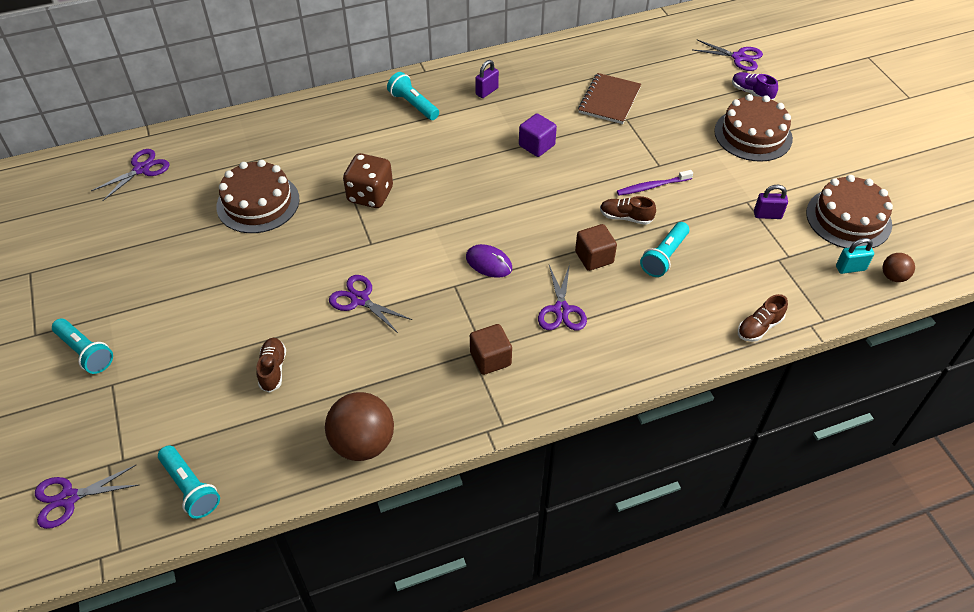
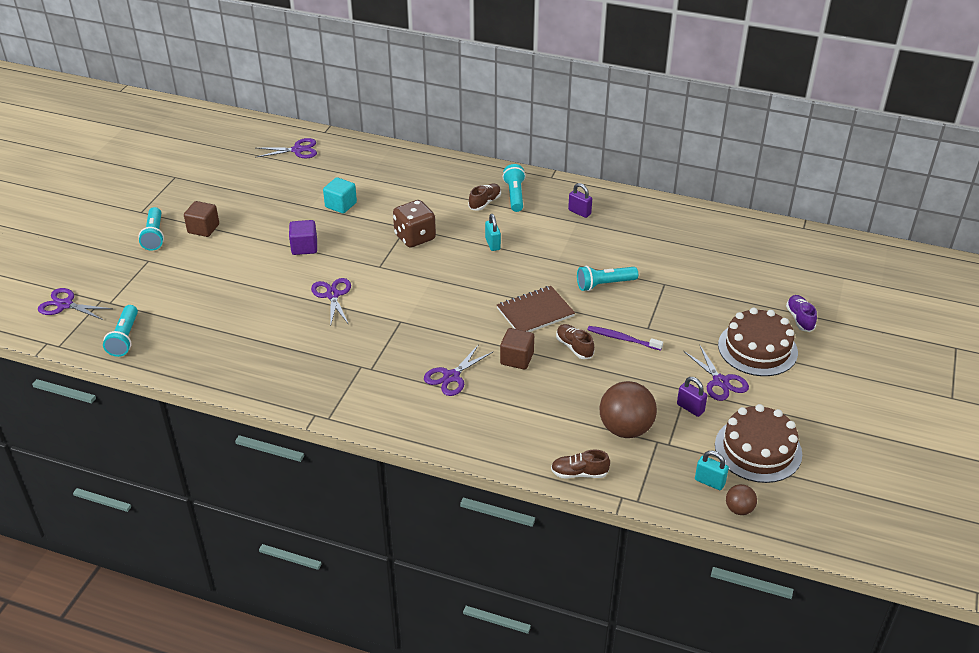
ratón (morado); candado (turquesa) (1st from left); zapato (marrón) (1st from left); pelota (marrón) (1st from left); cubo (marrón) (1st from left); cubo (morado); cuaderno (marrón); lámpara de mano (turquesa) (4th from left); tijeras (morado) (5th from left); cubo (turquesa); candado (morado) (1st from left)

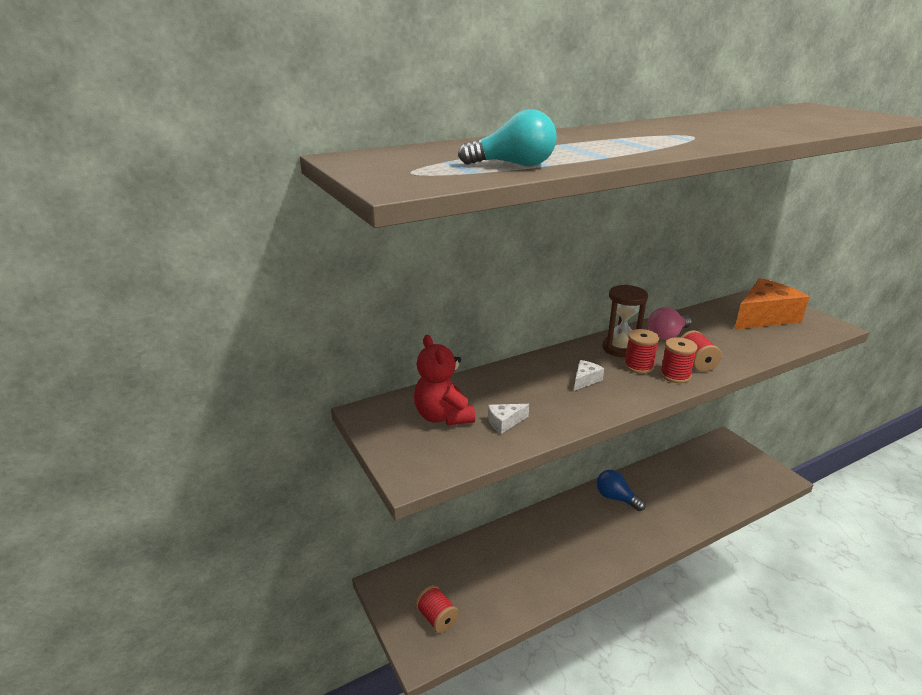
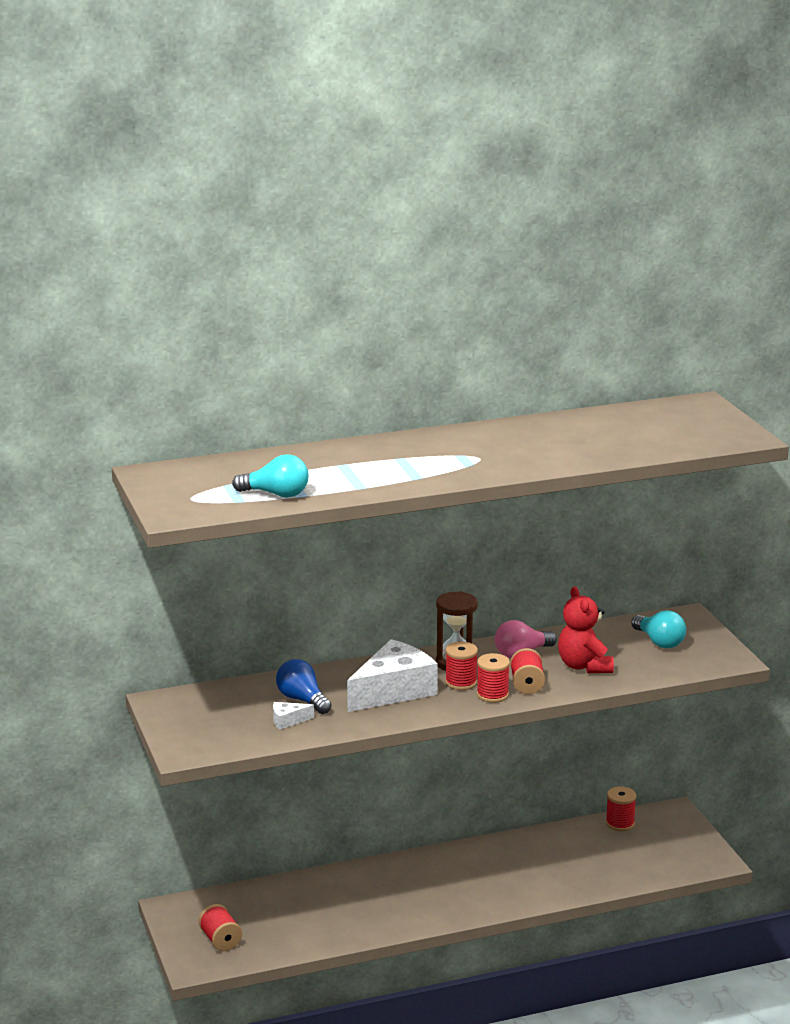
carrete (rojo) (5th from left); osito (rojo); bombilla (azul); bombilla (turquesa) (2nd from left); queso (blanco) (2nd from left)

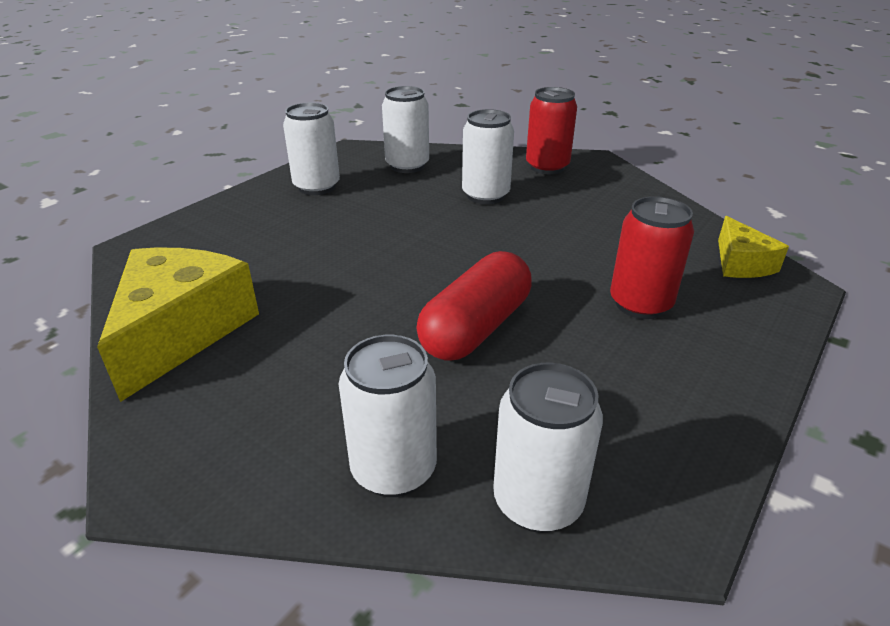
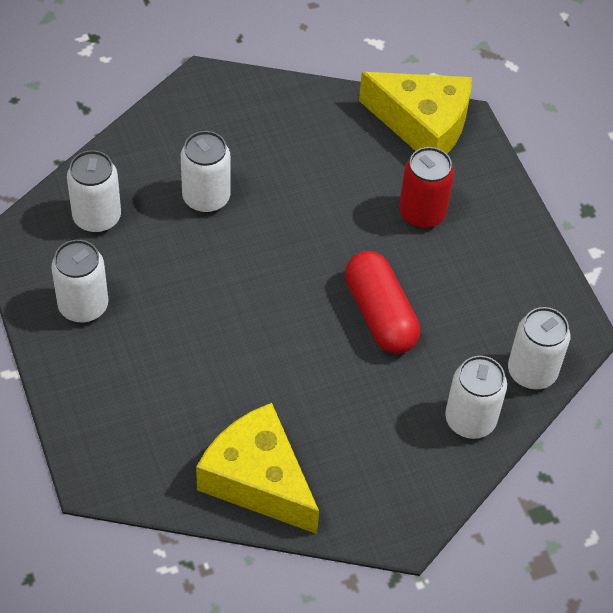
lata (rojo) (1st from left in the first image); queso (amarillo) (2nd from left)

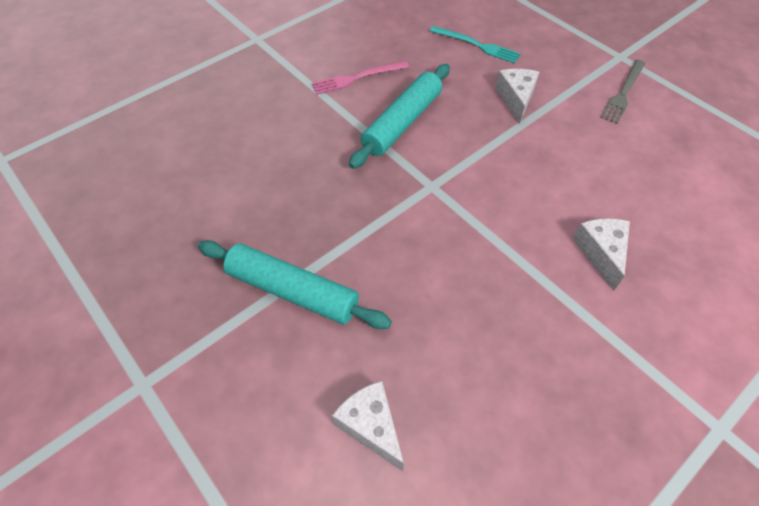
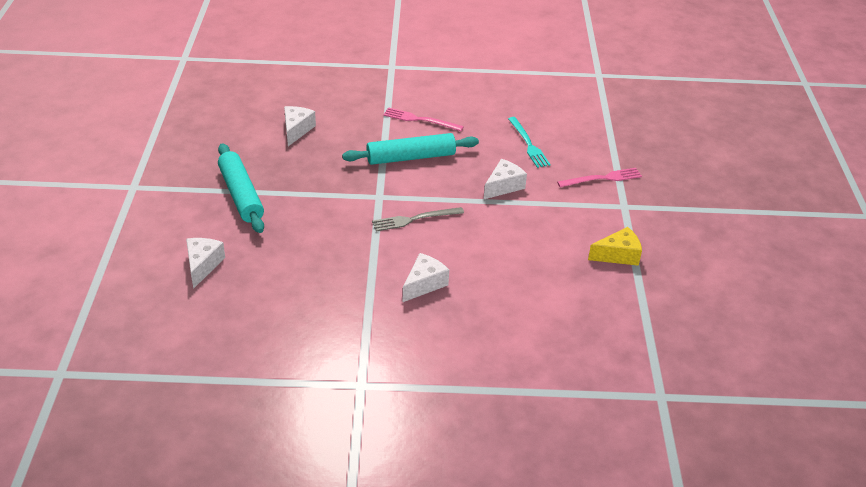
queso (blanco) (2nd from left); tenedor (rosa) (2nd from left); queso (amarillo); tenedor (gris)

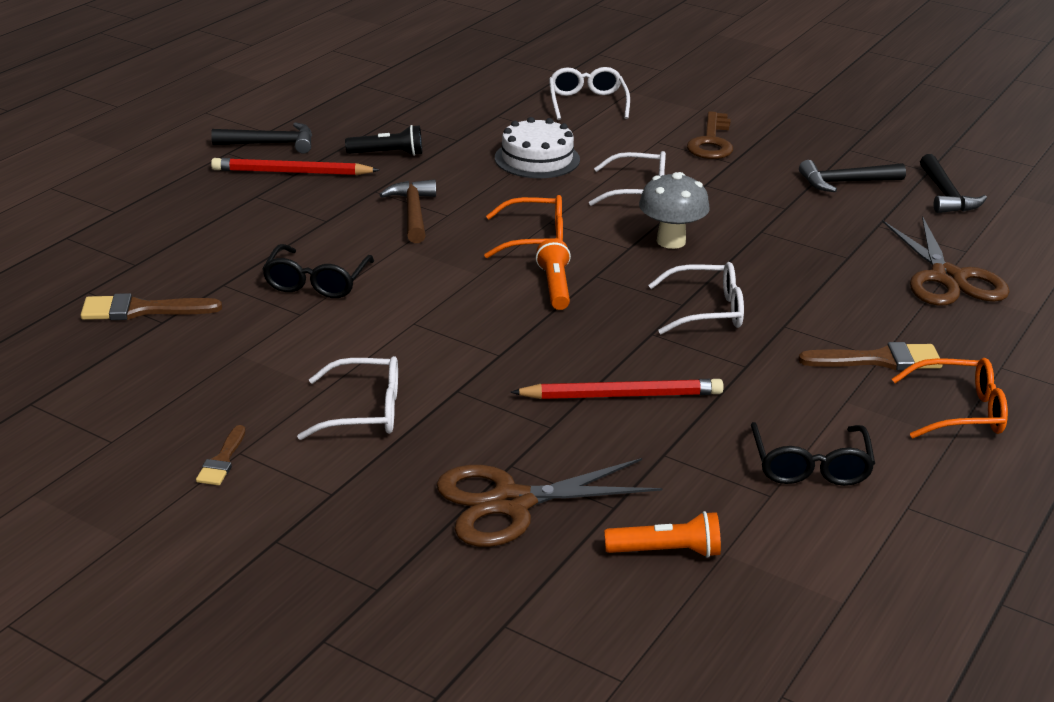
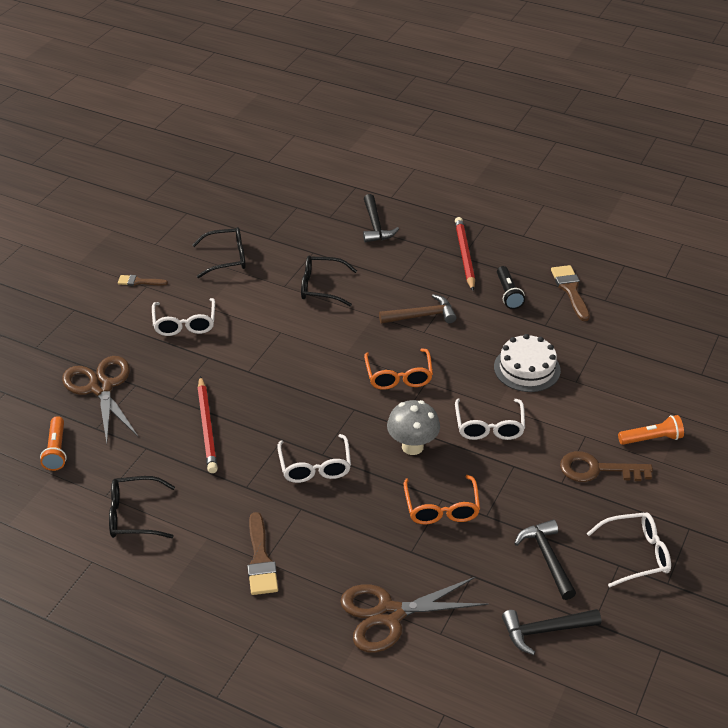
gafas (negro) (2nd from left); pincel (marrón) (3rd from left); martillo (negro) (1st from left); lámpara de mano (naranja) (2nd from left); gafas (blanco) (4th from left); gafas (naranja) (2nd from left)

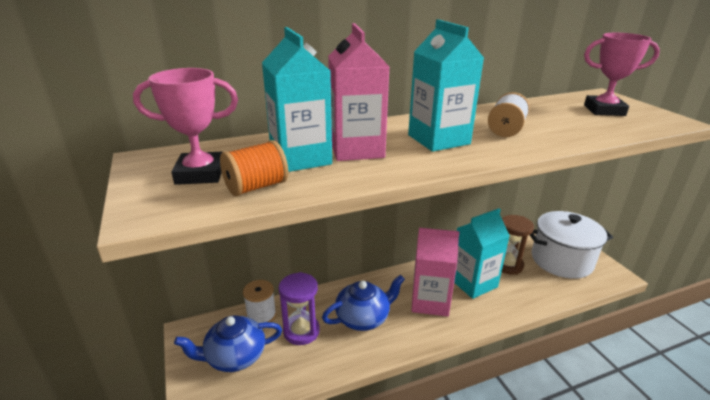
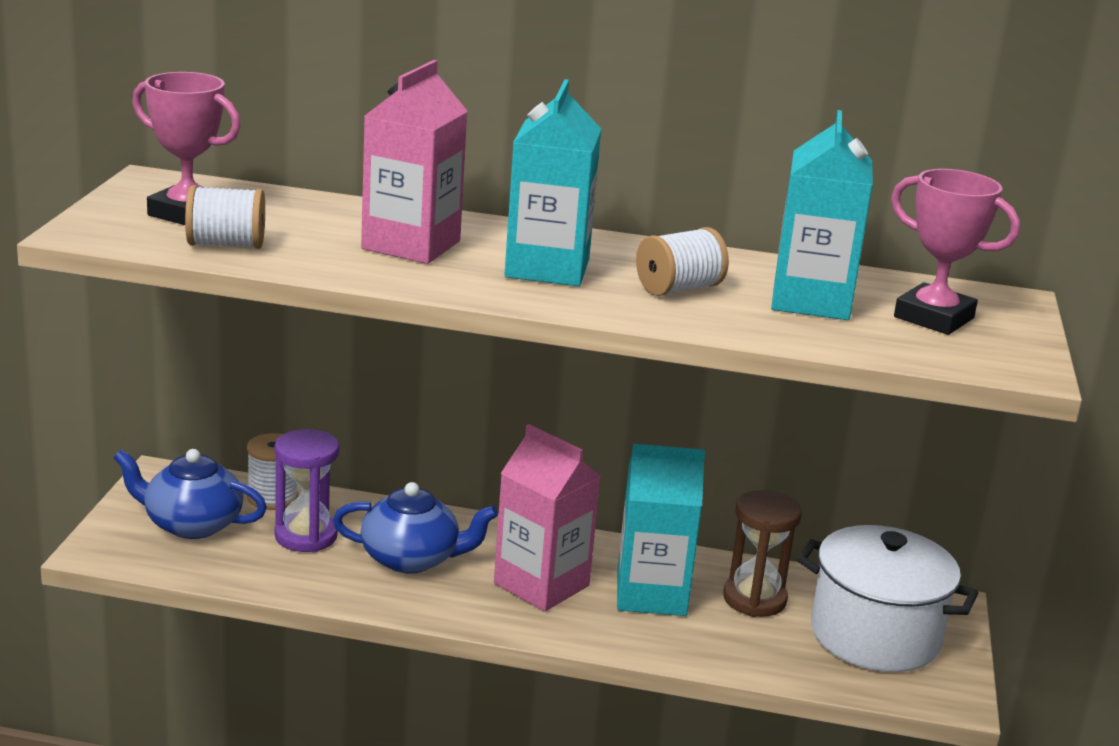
cartón de leche (turquesa) (3rd from left); carrete (blanco) (1st from left)

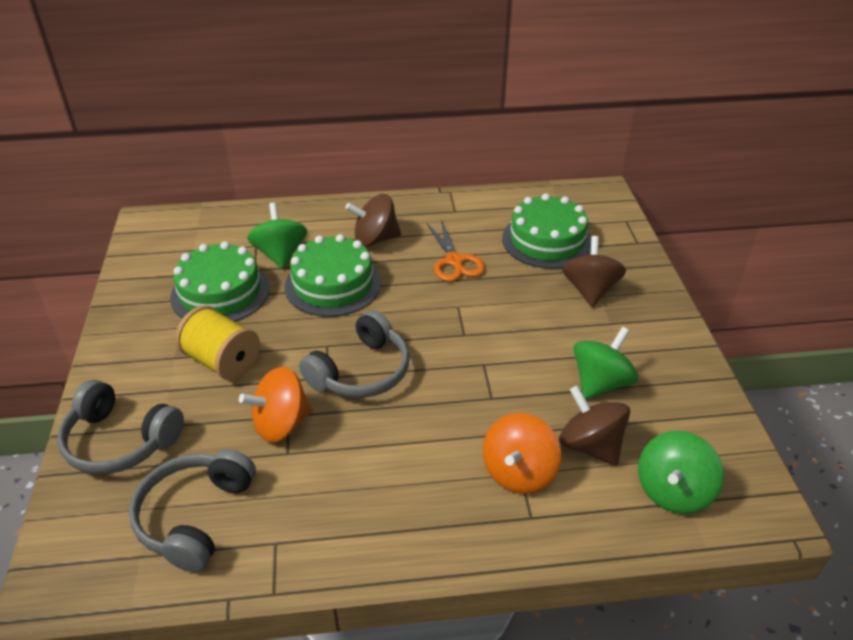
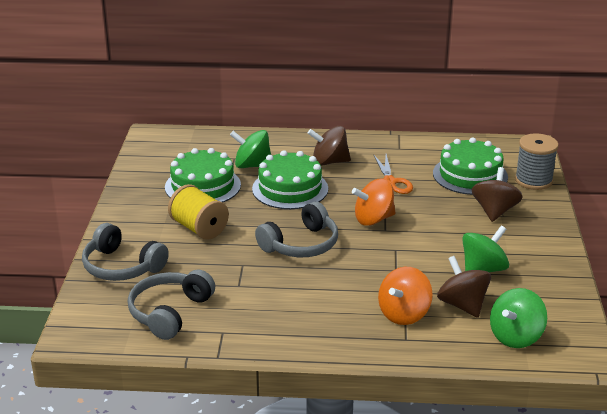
carrete (gris); peonza (naranja) (1st from left); peonza (verde) (1st from left)

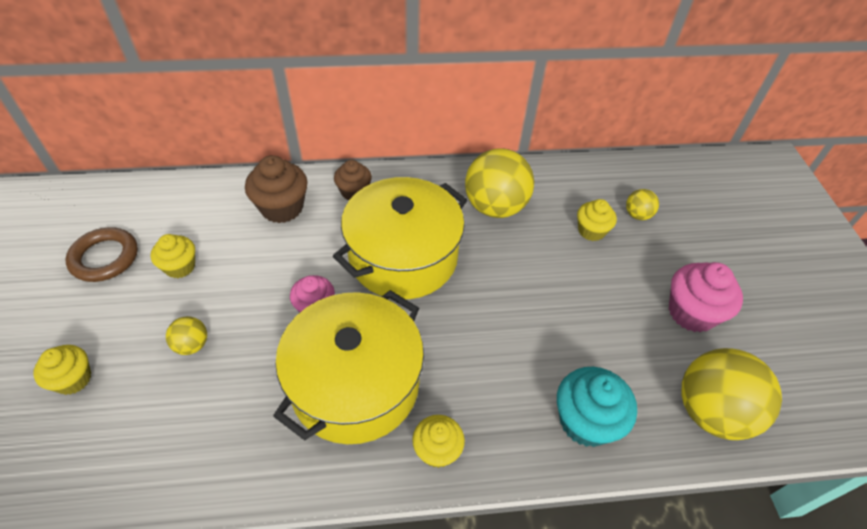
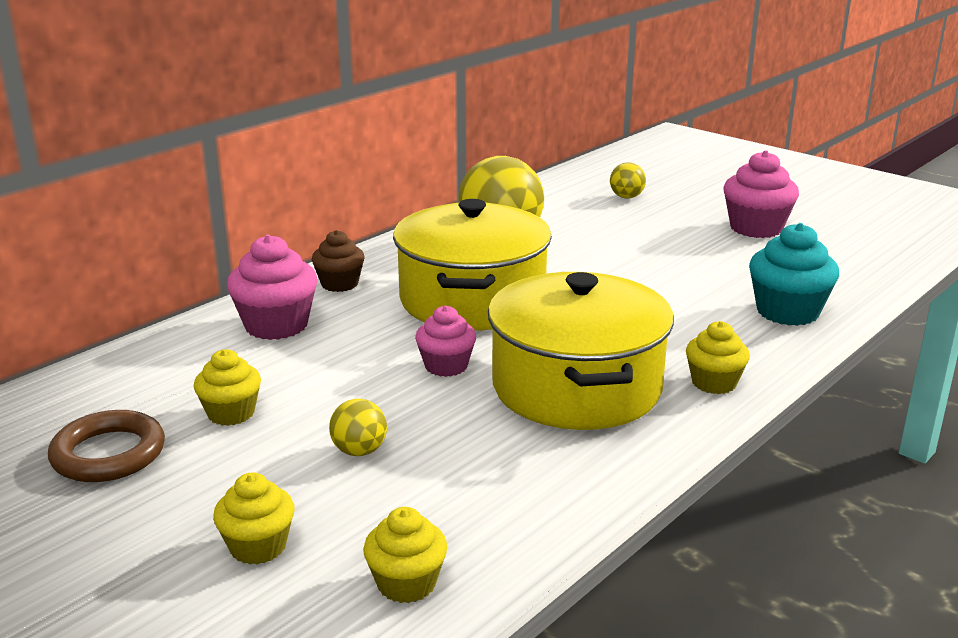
pelota (amarillo) (4th from left in the first image); magdalena (amarillo) (3rd from left); magdalena (rosa) (1st from left)

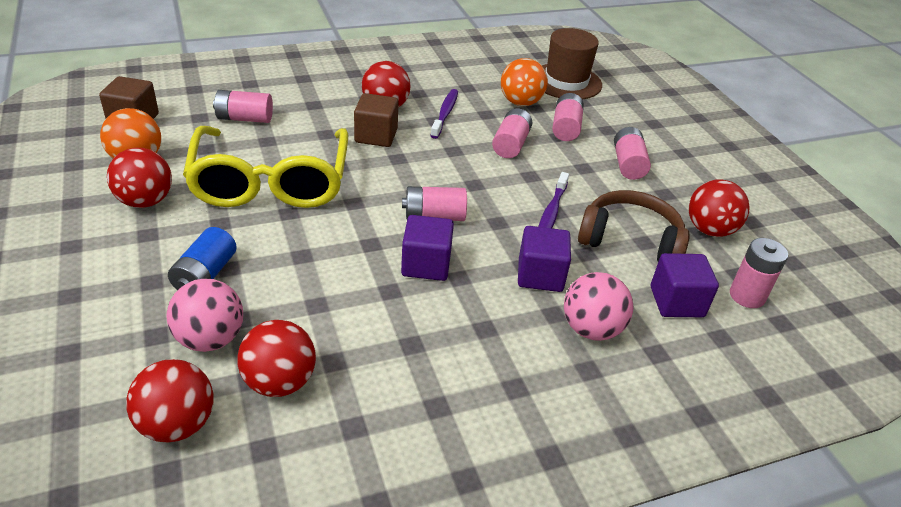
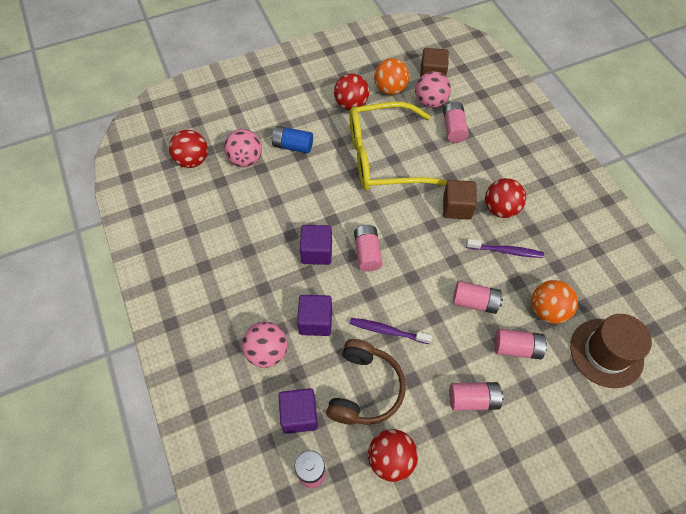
pelota (rojo) (3rd from left in the first image); pelota (rosa) (3rd from left)

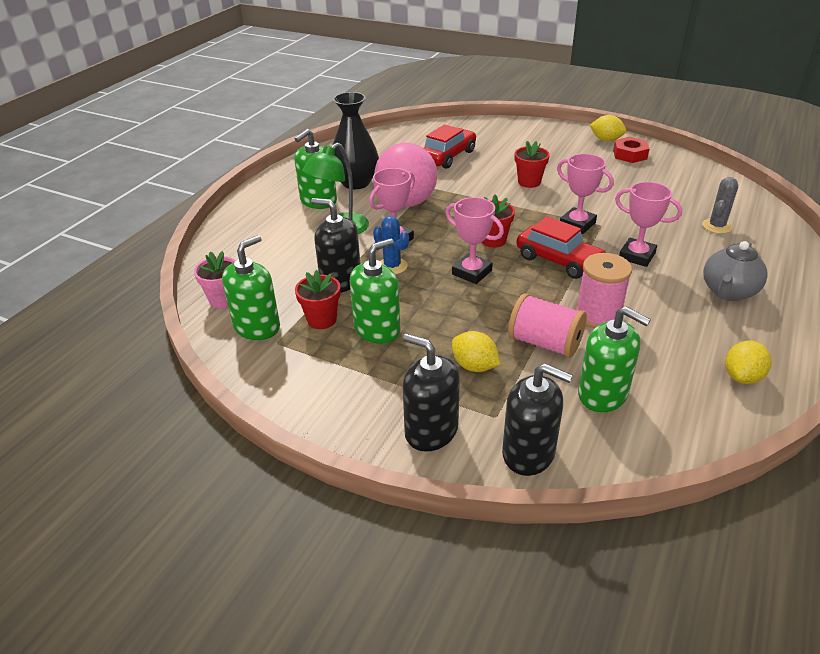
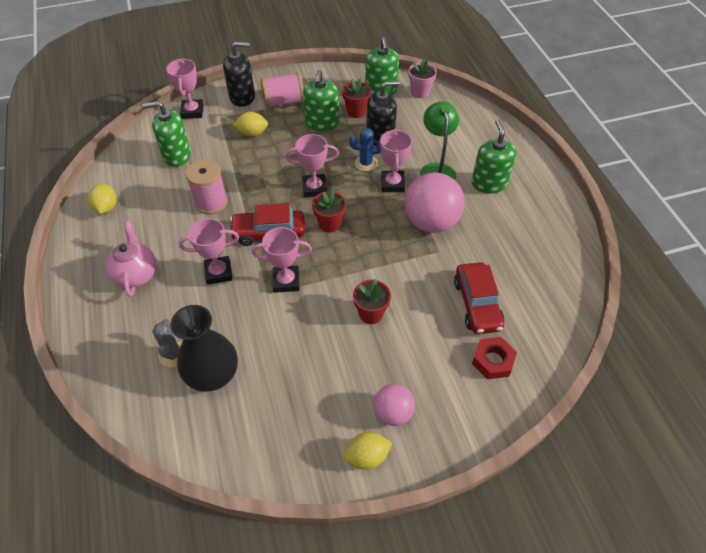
pelota (rosa) (1st from left); florero (negro); carrete (rosa) (2nd from left); tuerca (rojo); trofeo (rosa) (1st from left); tetera (rosa)

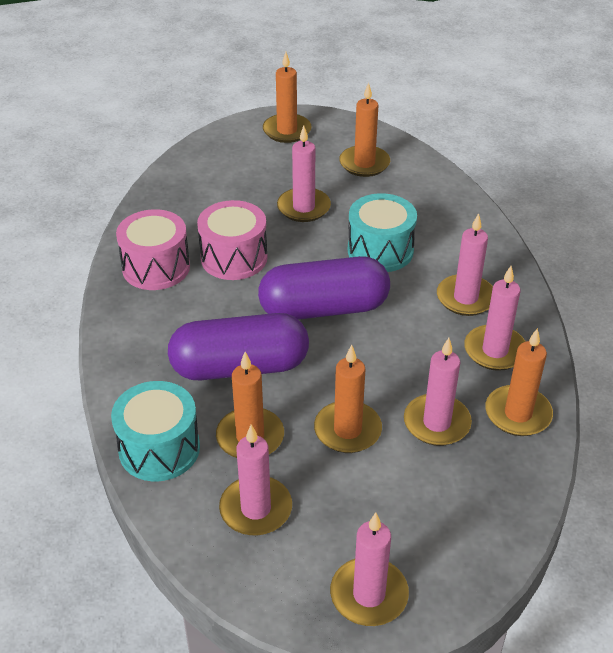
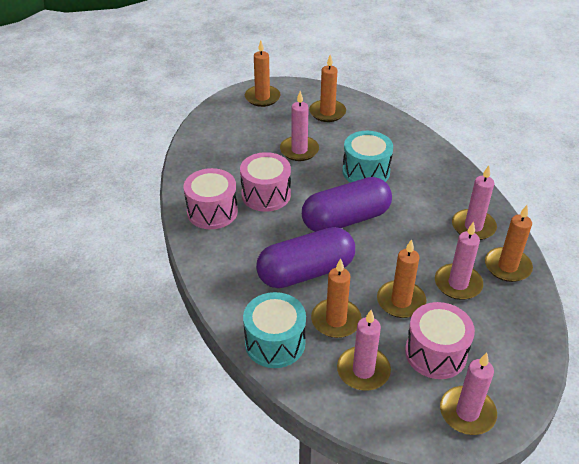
vela (rosa) (5th from left in the first image); tambor (rosa) (3rd from left)

